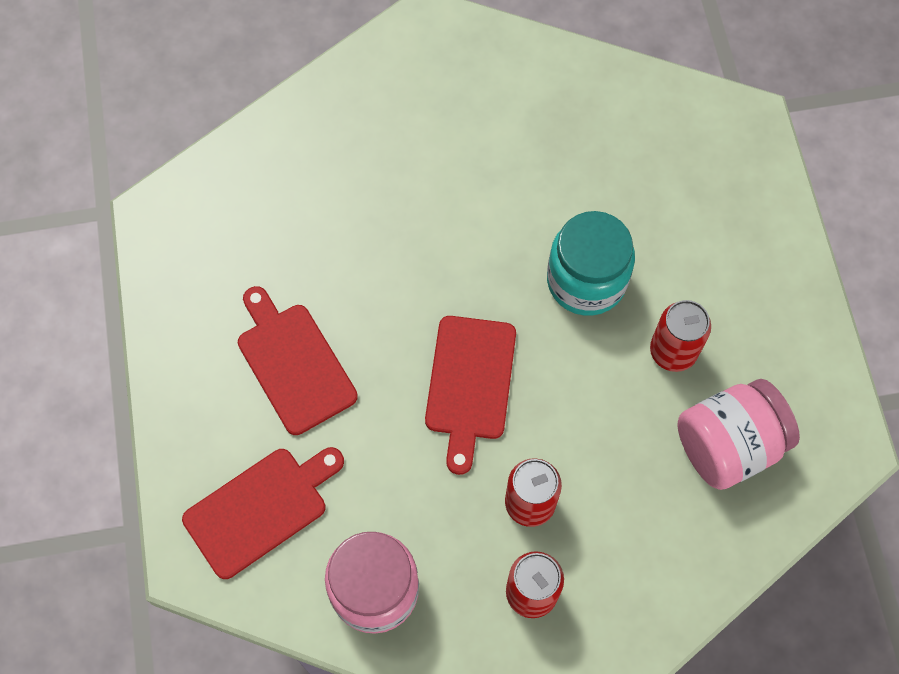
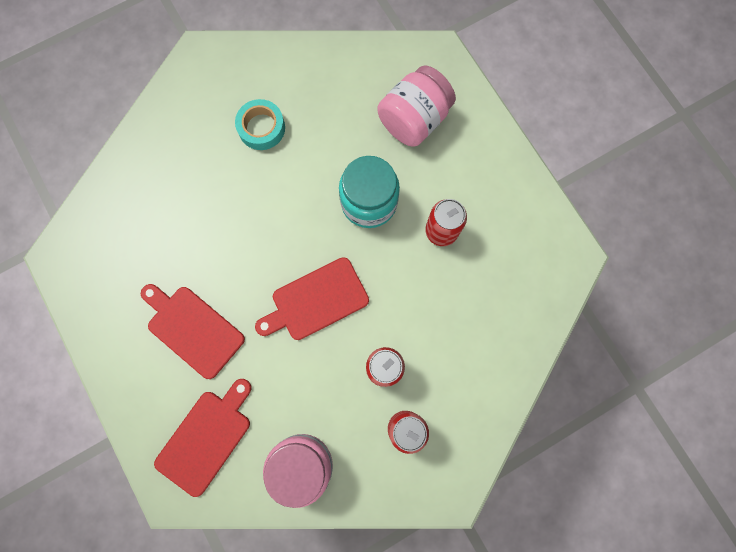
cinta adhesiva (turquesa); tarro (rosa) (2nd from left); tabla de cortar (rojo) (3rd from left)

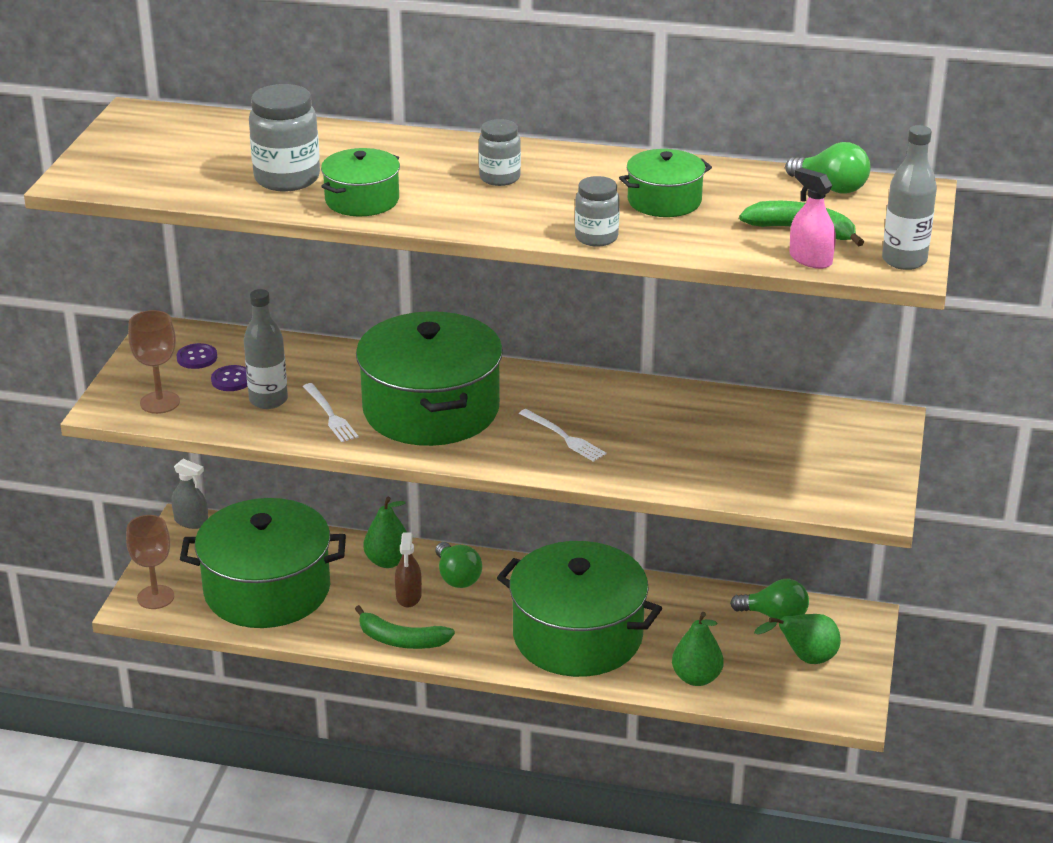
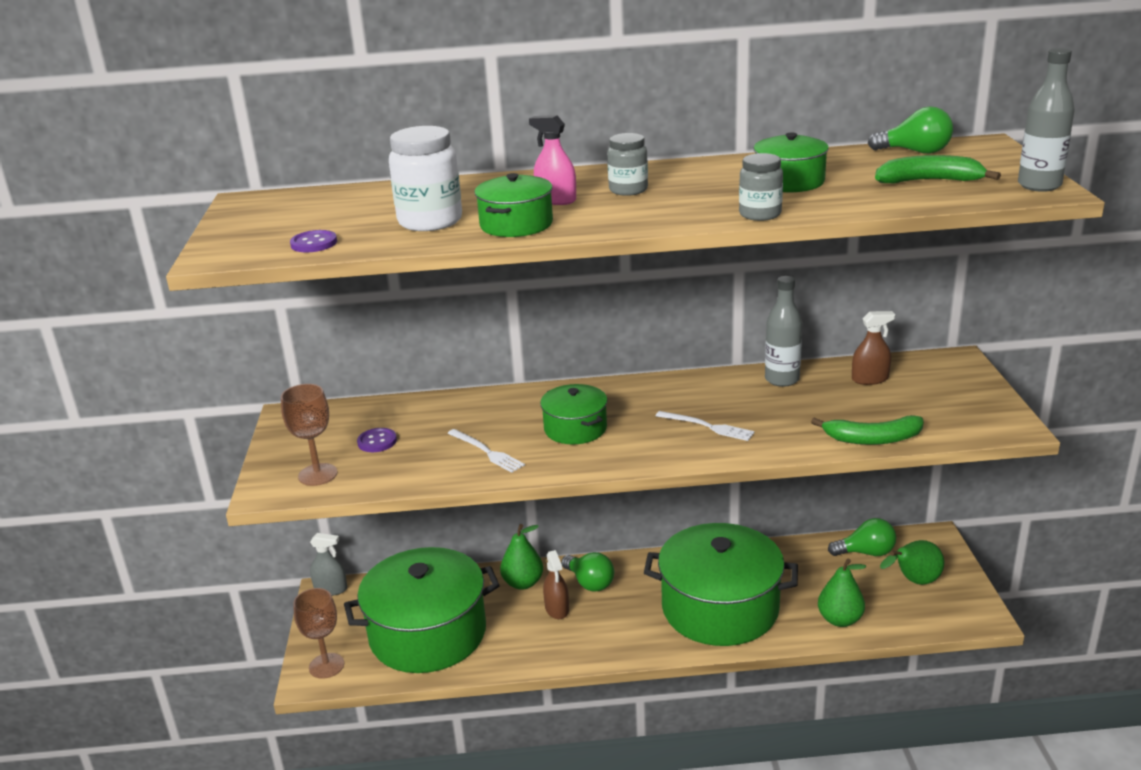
pulverizador (marrón) (2nd from left); botón (morado) (1st from left); botella (gris) (1st from left); plátano (verde) (1st from left); pulverizador (rosa); tarro (blanco); olla (verde) (3rd from left)

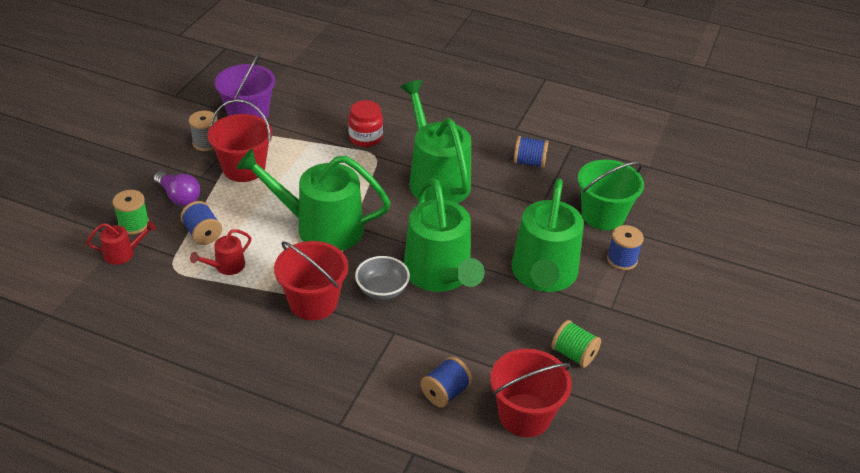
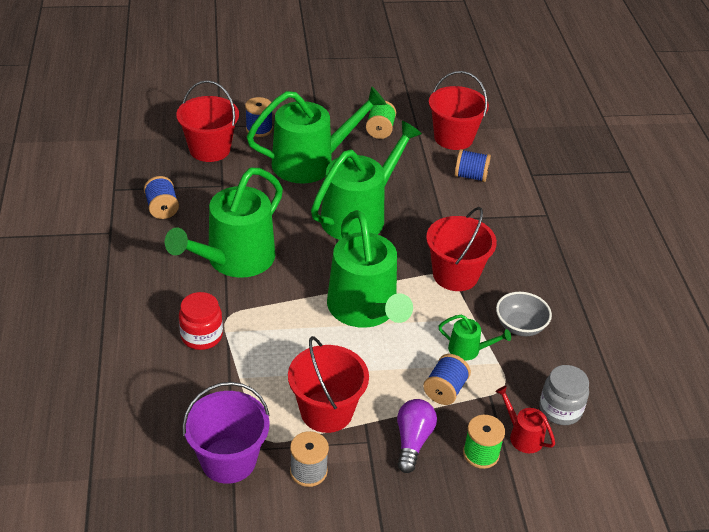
tarro (gris); cuenco (gris); regadera (verde) (5th from left); balde (rojo) (1st from left)

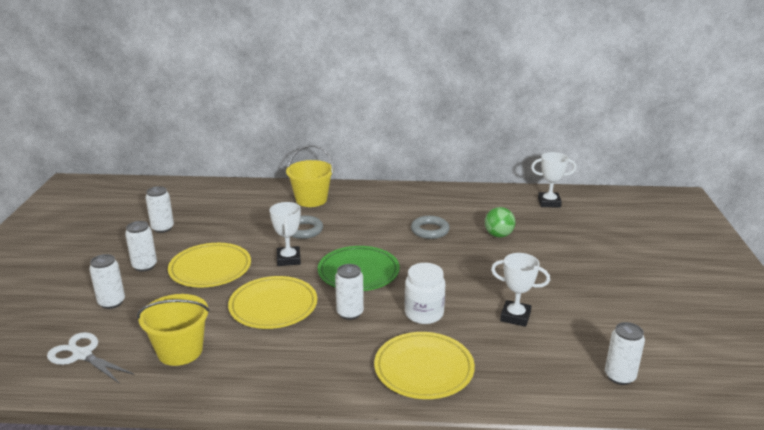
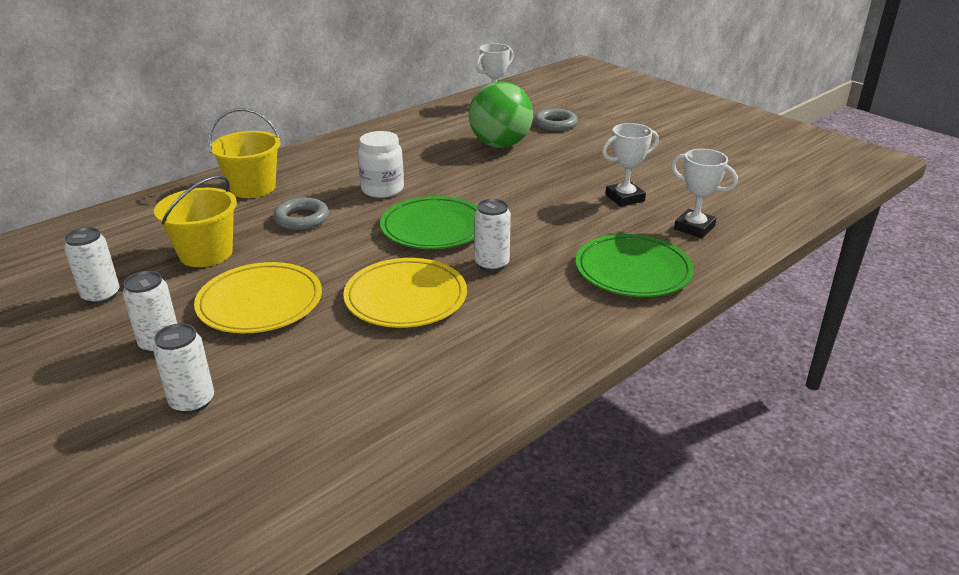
tijeras (blanco); lata (blanco) (5th from left in the first image); balde (amarillo) (1st from left); trofeo (blanco) (3rd from left); tarro (blanco); anillo (gris) (2nd from left); plato (verde) (2nd from left); pelota (verde)

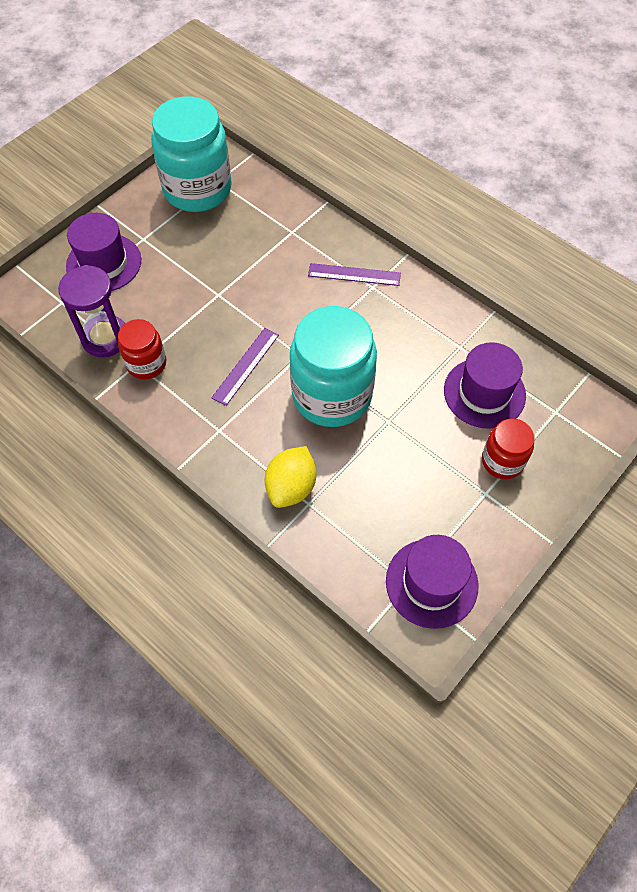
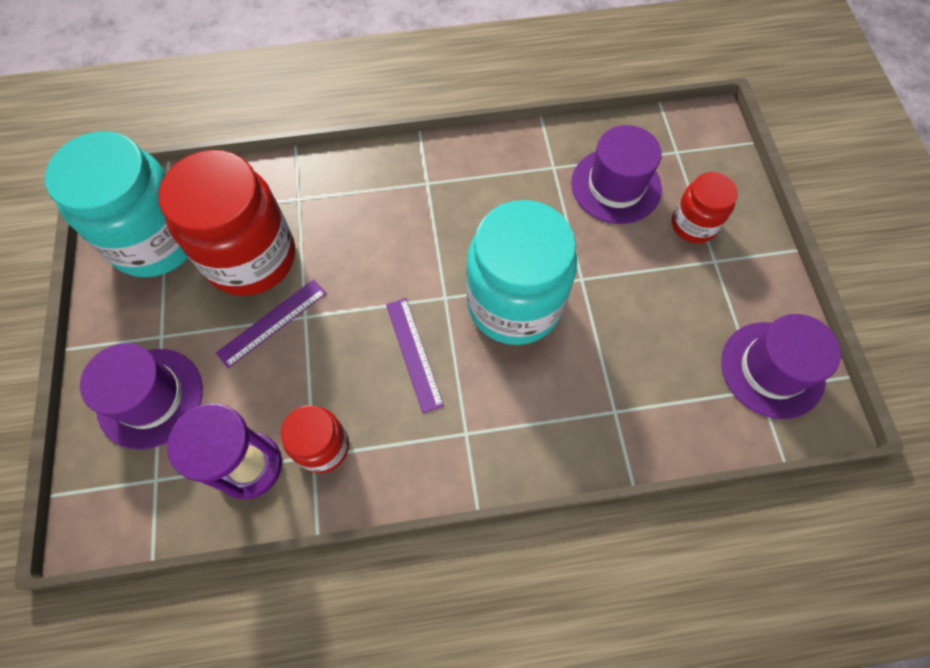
limón (amarillo); tarro (rojo) (1st from left); regla (morado) (1st from left)

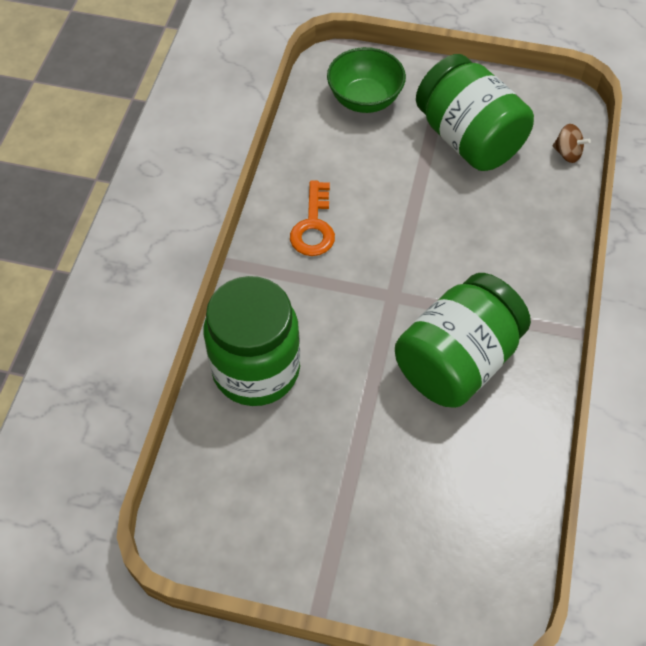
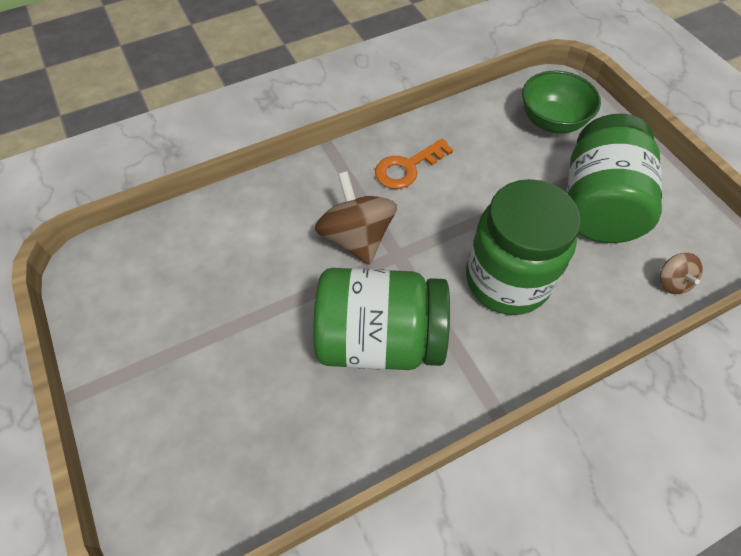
peonza (marrón) (1st from left); tarro (verde) (2nd from left)

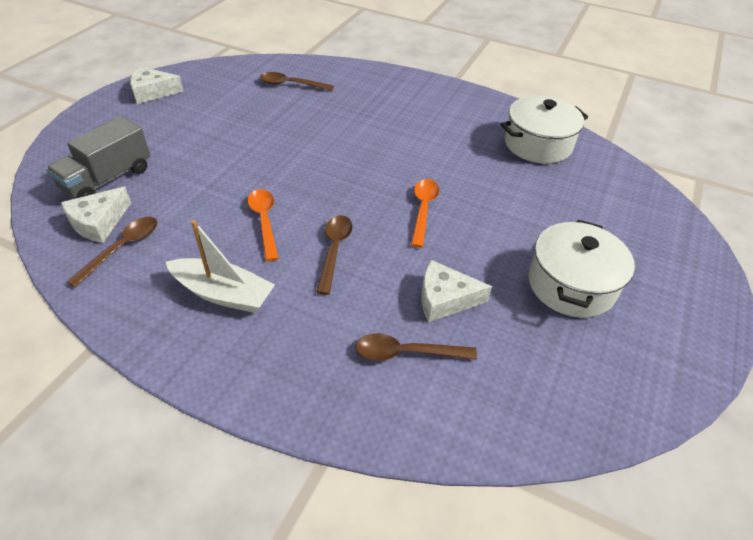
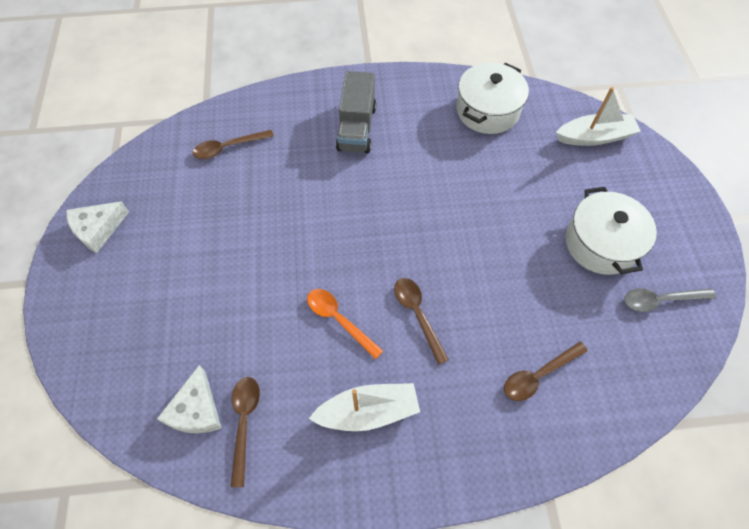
cuchara (naranja) (2nd from left in the first image); queso (blanco) (3rd from left in the first image); barco (blanco) (2nd from left); cuchara (gris); camión (gris)

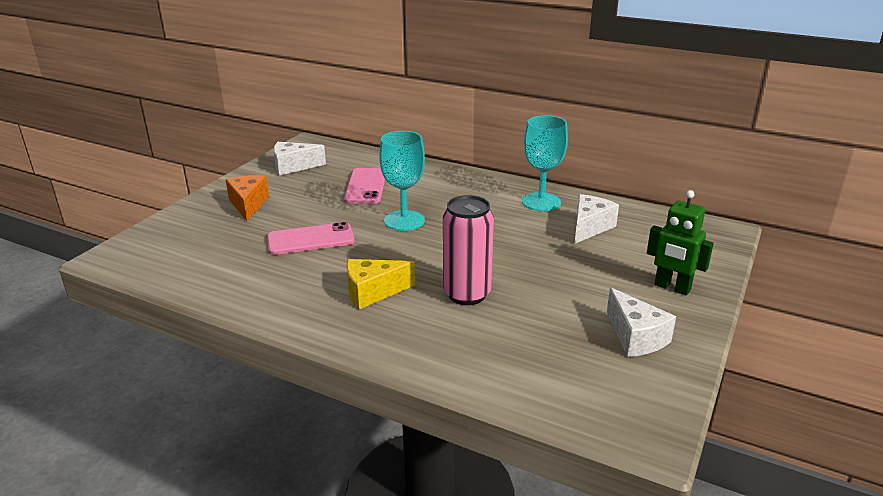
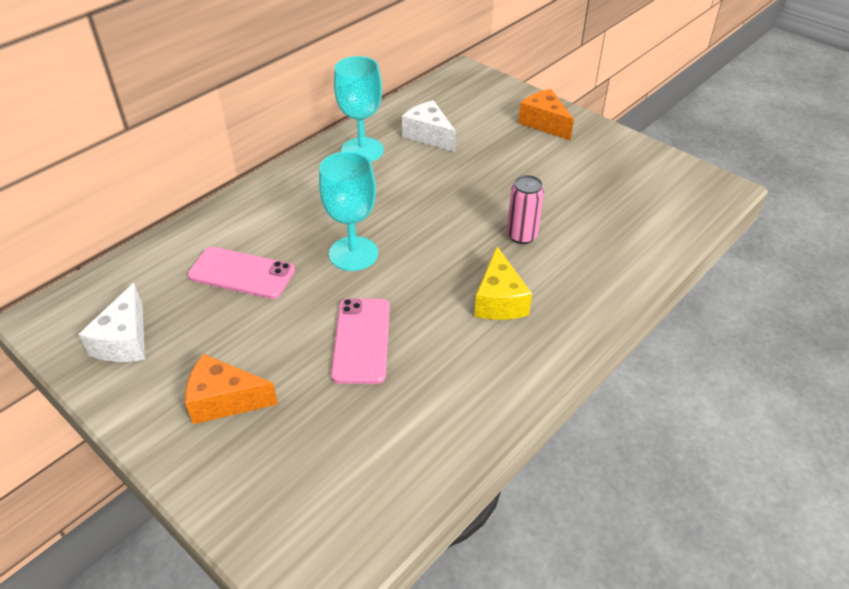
queso (blanco) (3rd from left in the first image); queso (naranja) (2nd from left); lata (rosa)

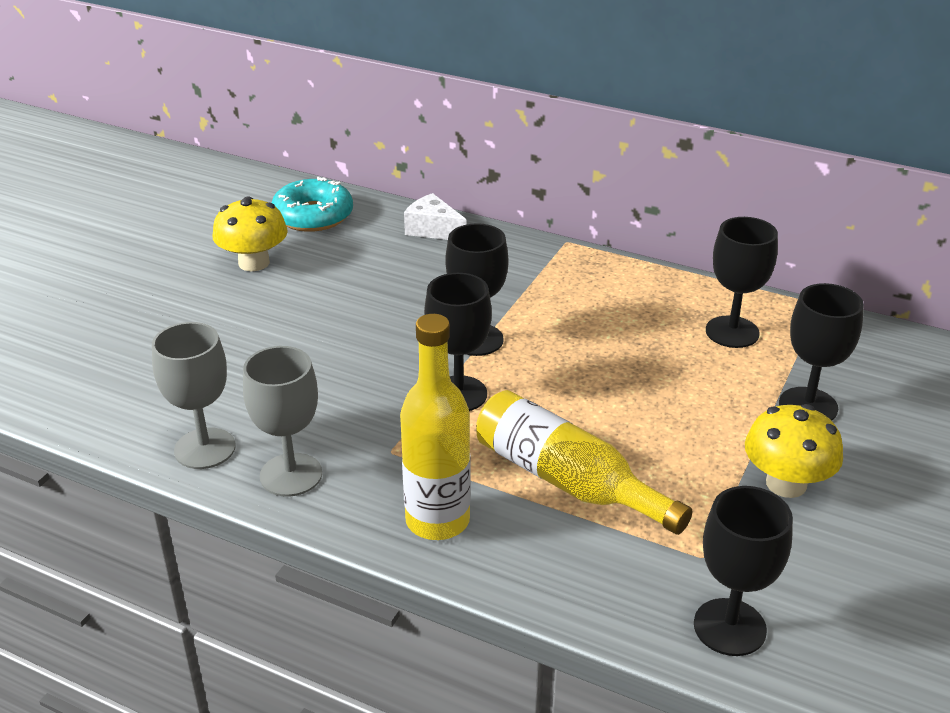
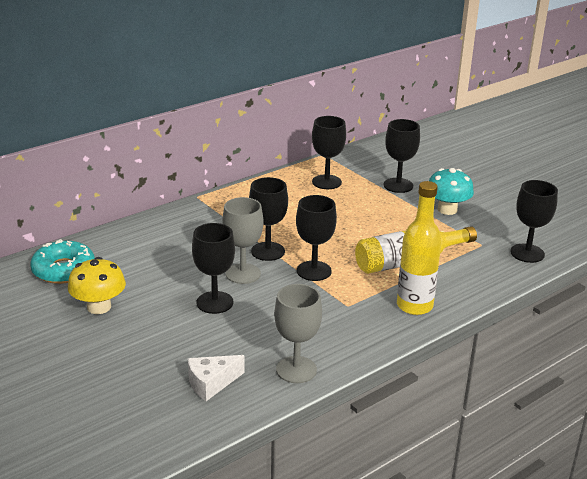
copa (negro) (1st from left); copa (gris) (1st from left); queso (blanco); seta (turquesa)

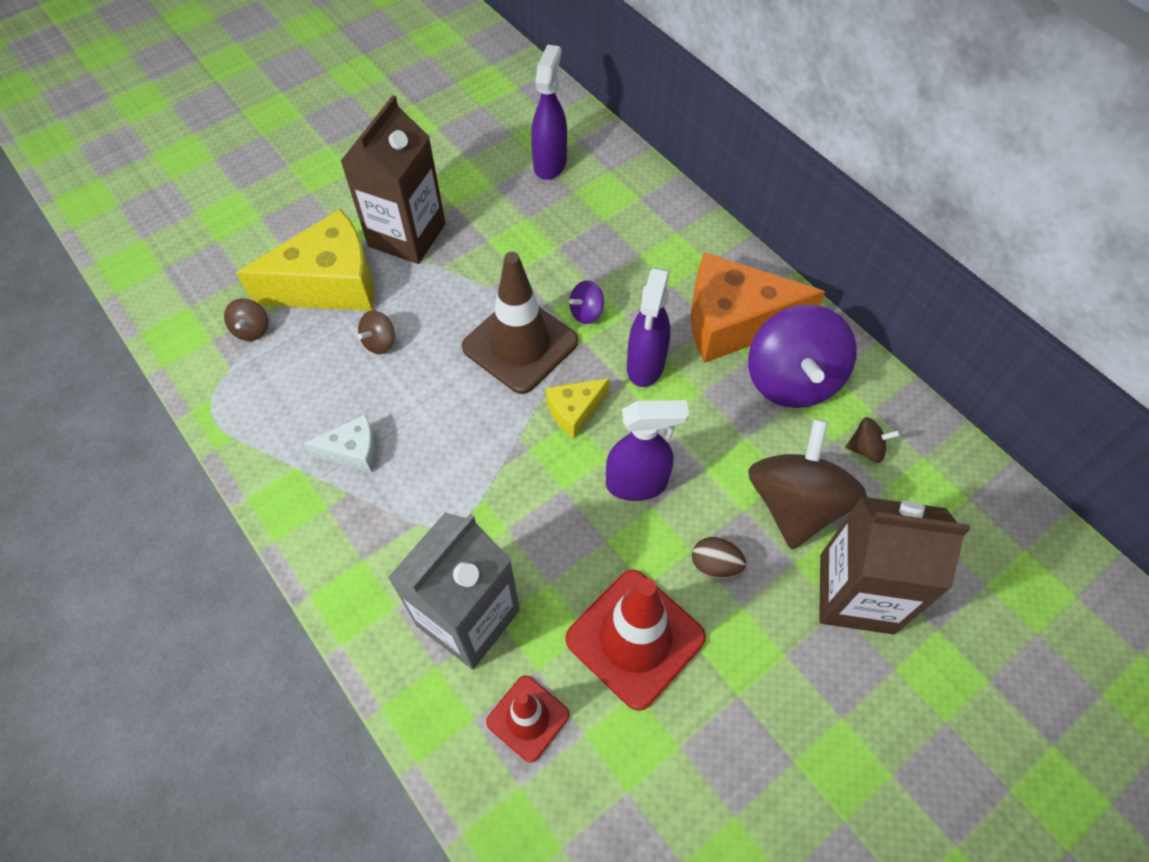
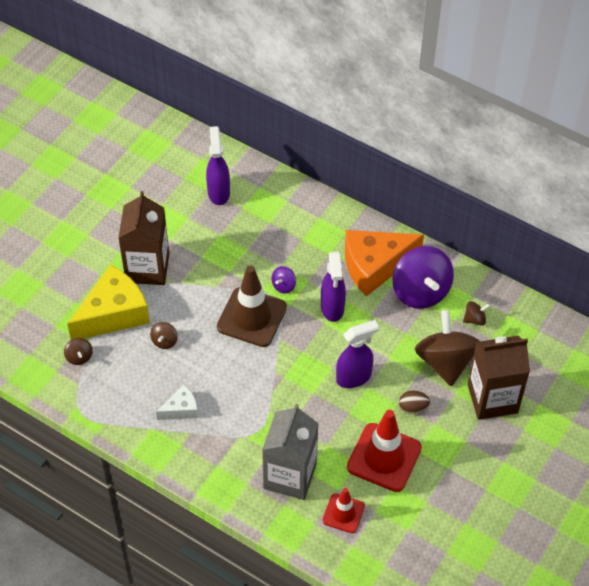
queso (amarillo) (2nd from left in the first image)

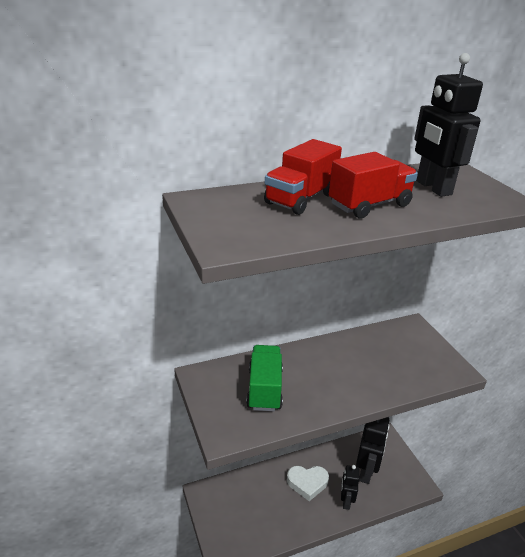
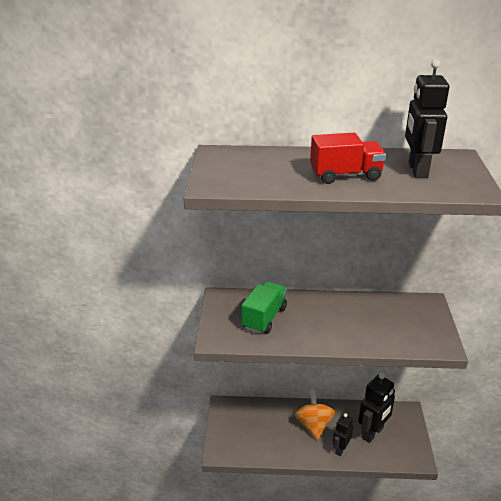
camión (rojo) (1st from left in the first image); peonza (naranja)

